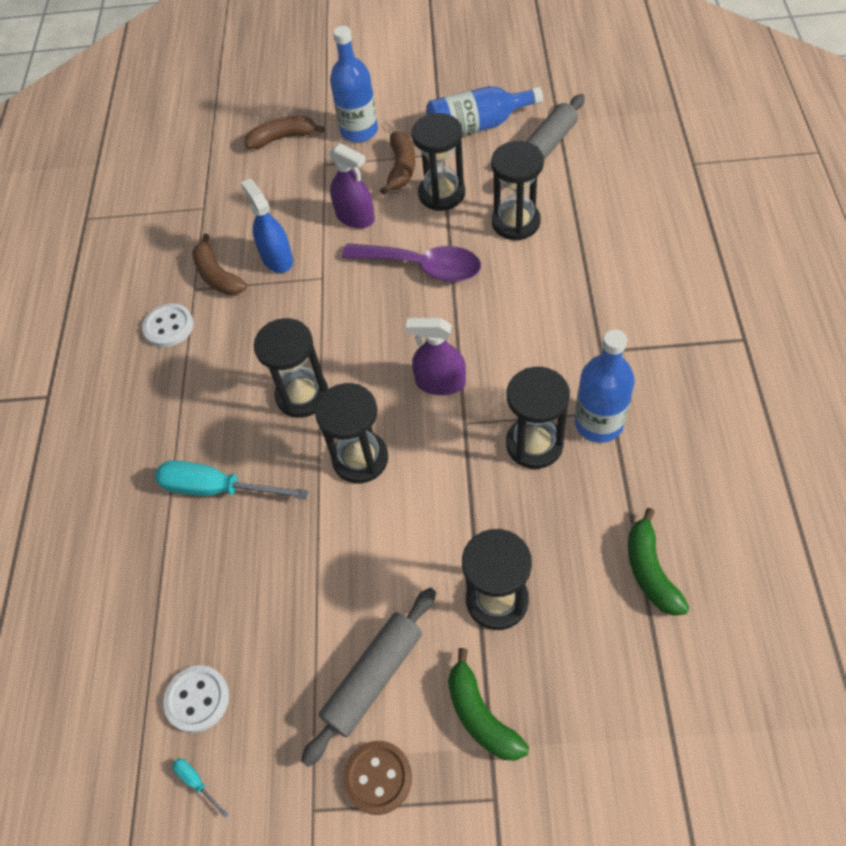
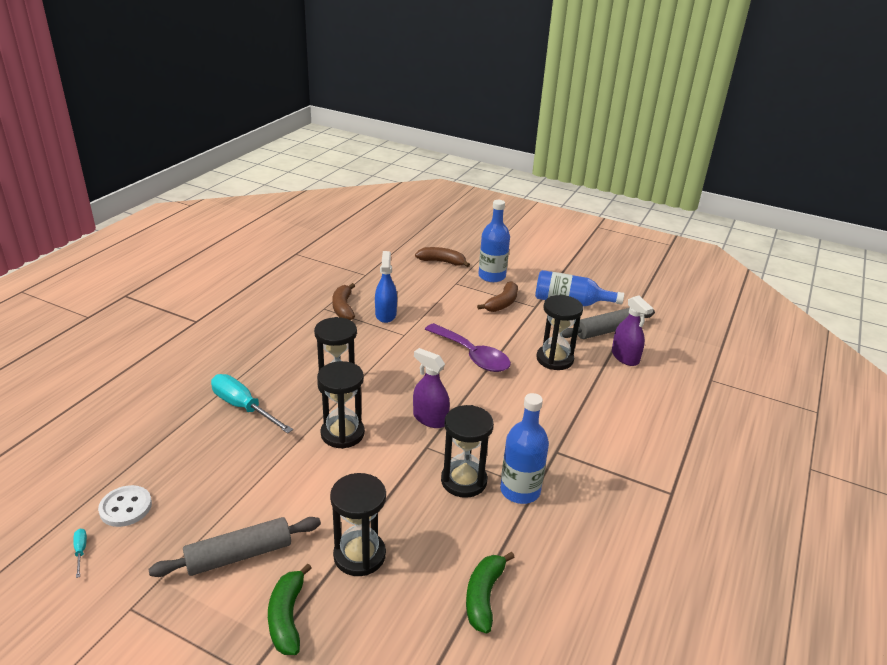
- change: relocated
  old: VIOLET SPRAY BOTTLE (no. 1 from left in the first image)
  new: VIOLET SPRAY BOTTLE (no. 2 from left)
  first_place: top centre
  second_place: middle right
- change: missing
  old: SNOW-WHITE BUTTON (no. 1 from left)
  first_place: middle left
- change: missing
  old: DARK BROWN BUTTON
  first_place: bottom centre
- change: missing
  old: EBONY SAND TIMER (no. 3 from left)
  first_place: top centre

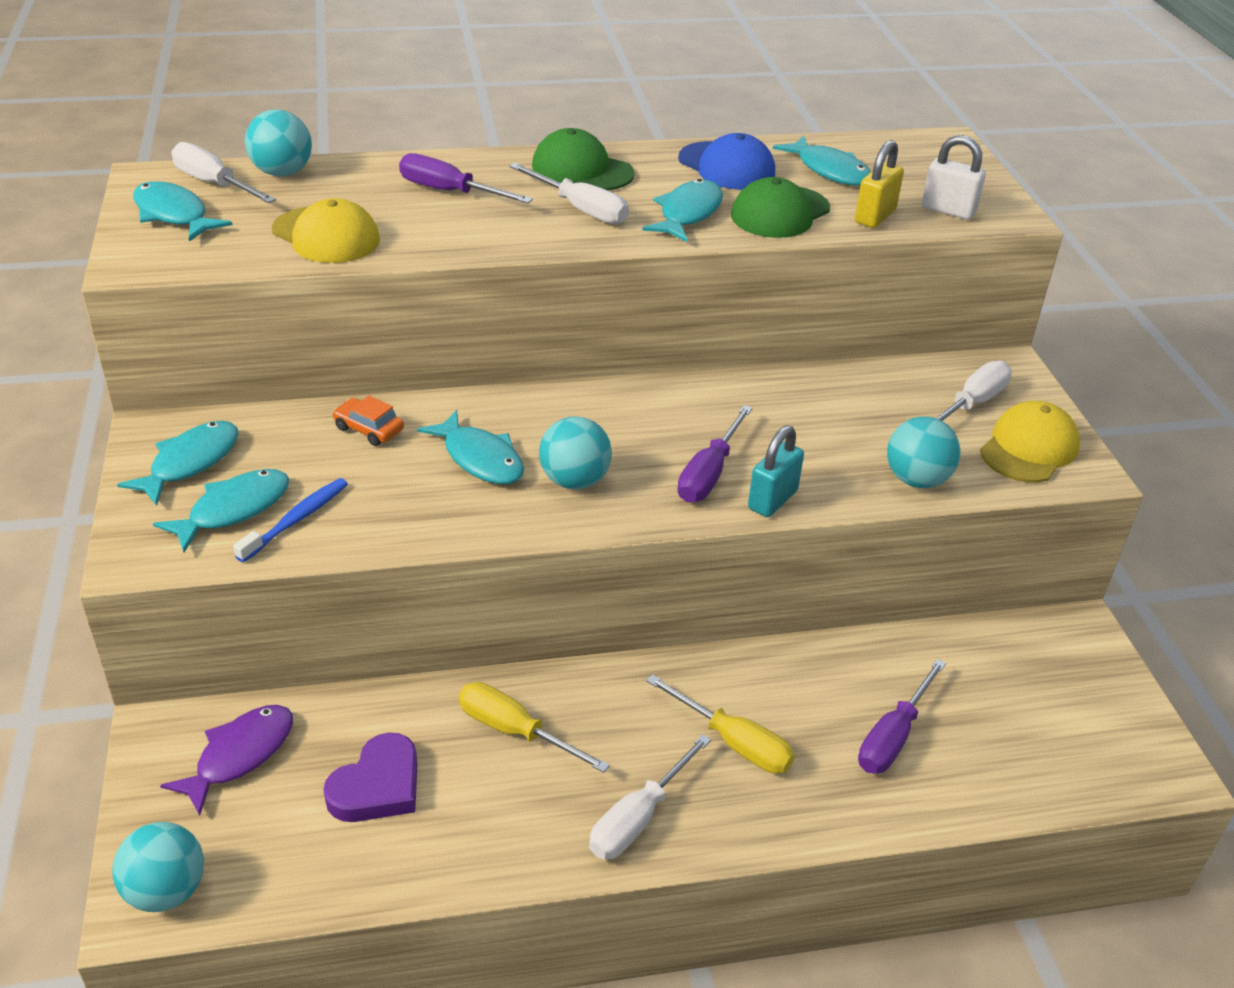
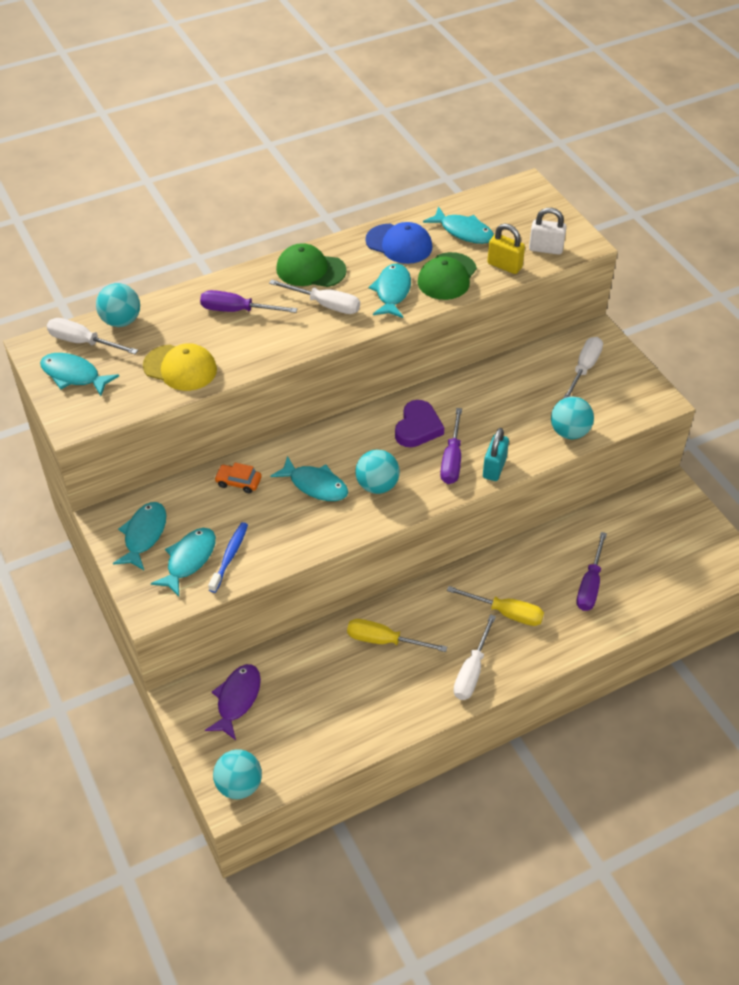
- change: relocated
  old: VIOLET HEART SHAPE
  first_place: bottom left
  second_place: centre
- change: spun
  old: BRIGHT YELLOW PADLOCK
  first_place: top right
  second_place: top right
  degrees: -75
- change: missing
  old: BRIGHT YELLOW CAP (no. 2 from left)
  first_place: middle right

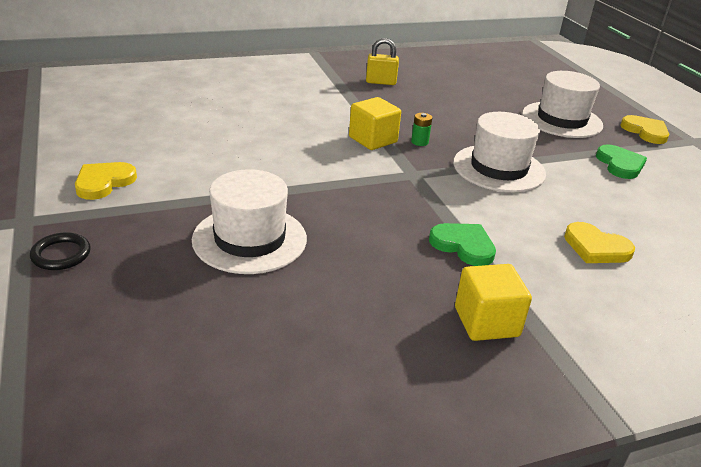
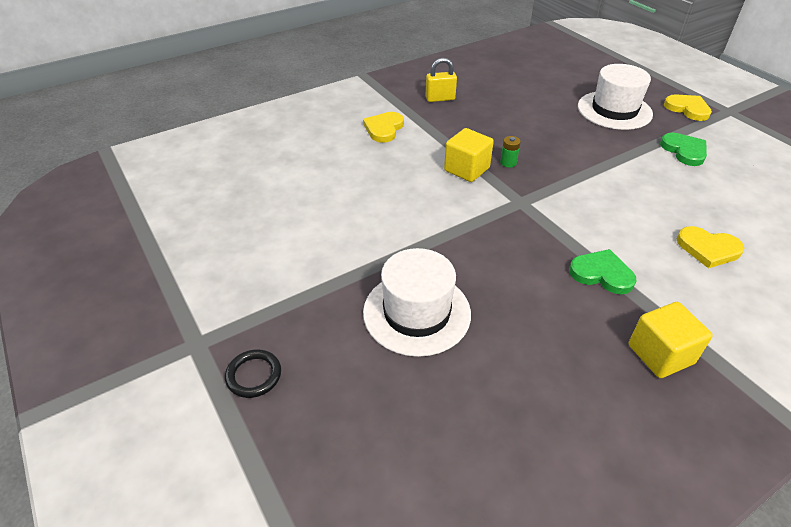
- change: relocated
  old: BRIGHT YELLOW HEART SHAPE (no. 1 from left)
  first_place: middle left
  second_place: top centre
- change: missing
  old: SNOW-WHITE HAT (no. 2 from left)
  first_place: top right

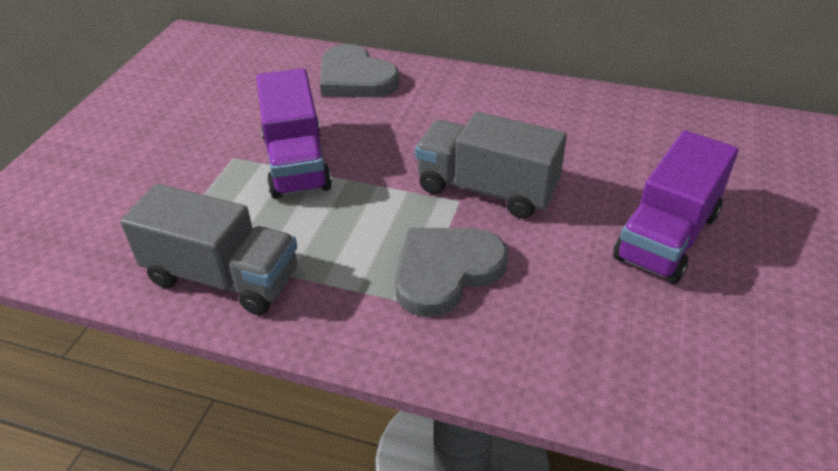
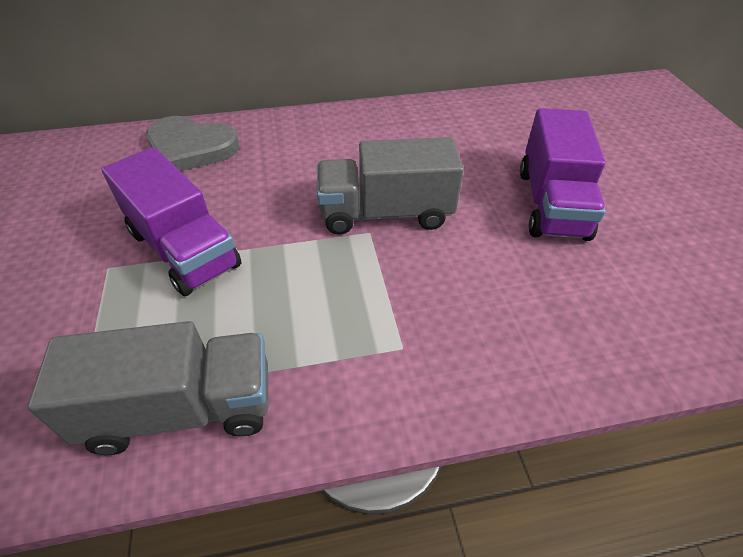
- change: missing
  old: ASH-GREY HEART SHAPE (no. 2 from left)
  first_place: centre

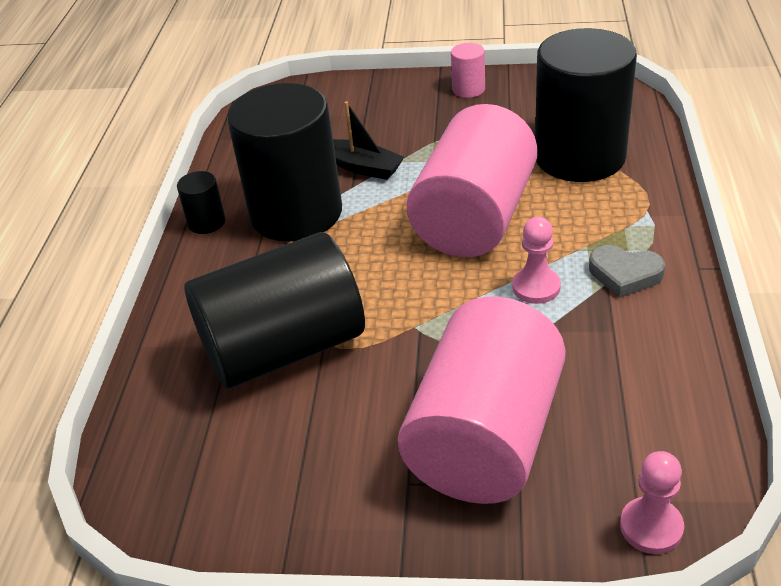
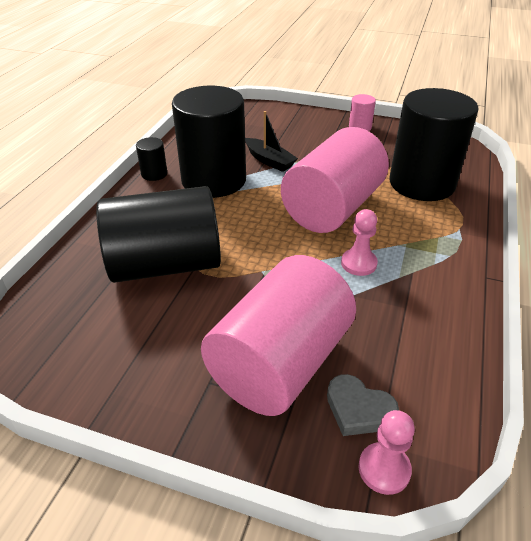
- change: relocated
  old: ASH-GREY HEART SHAPE
  first_place: middle right
  second_place: bottom right

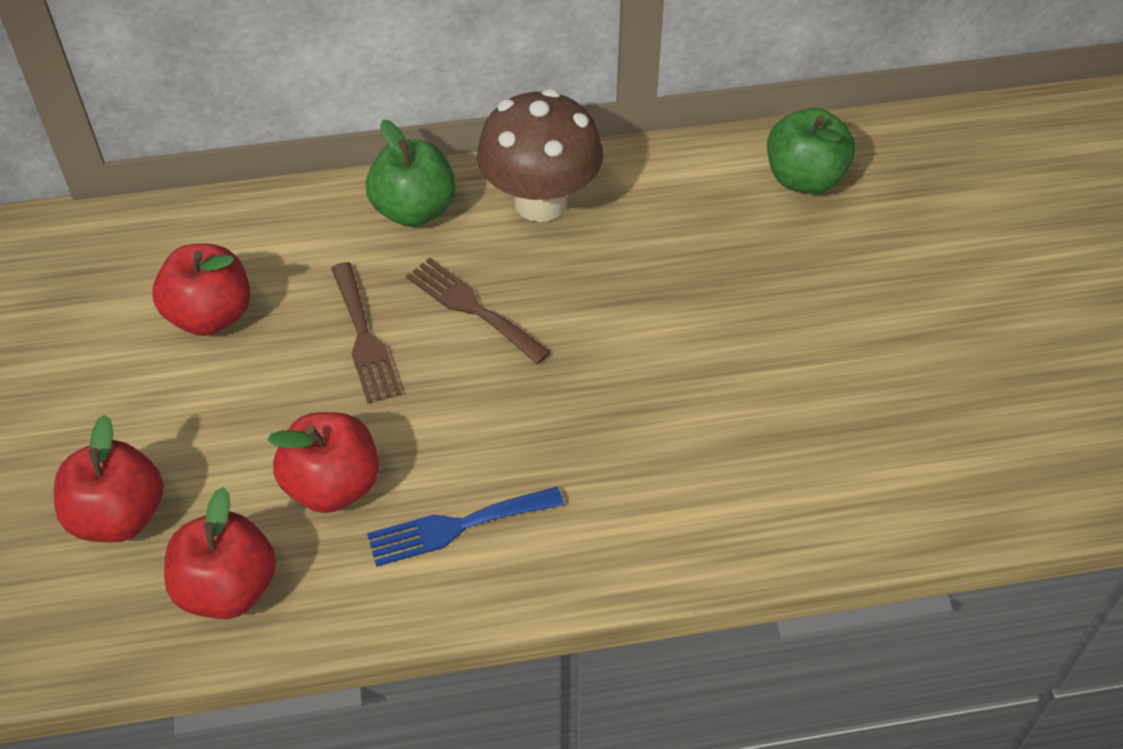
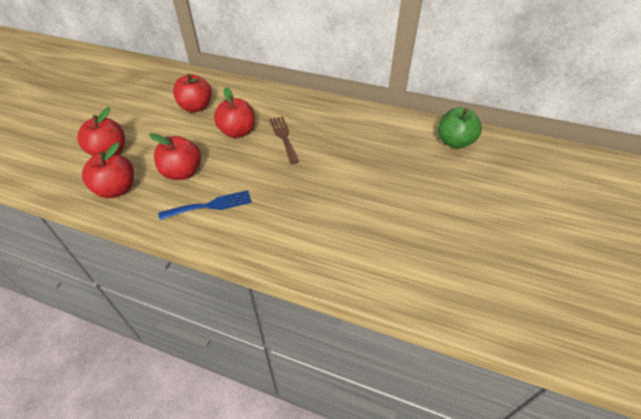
- change: spun
  old: BLUE TABLE FORK
  first_place: bottom centre
  second_place: middle left
  degrees: 150
- change: exchanged
  old: DARK BROWN TABLE FORK (no. 1 from left)
  new: CRIMSON APPLE (no. 5 from left)
  first_place: middle left
  second_place: top centre
- change: missing
  old: LEAF-GREEN APPLE (no. 1 from left)
  first_place: top centre
- change: missing
  old: DARK BROWN FUNGUS
  first_place: top centre

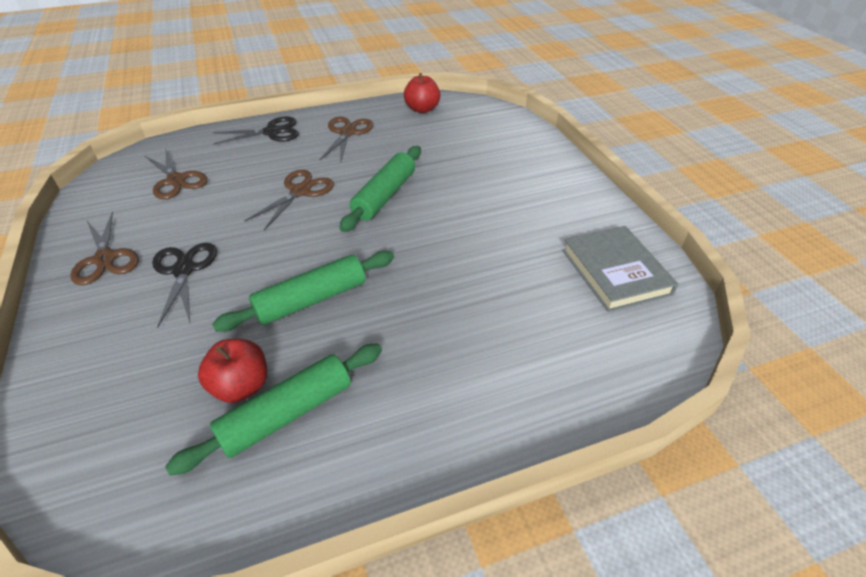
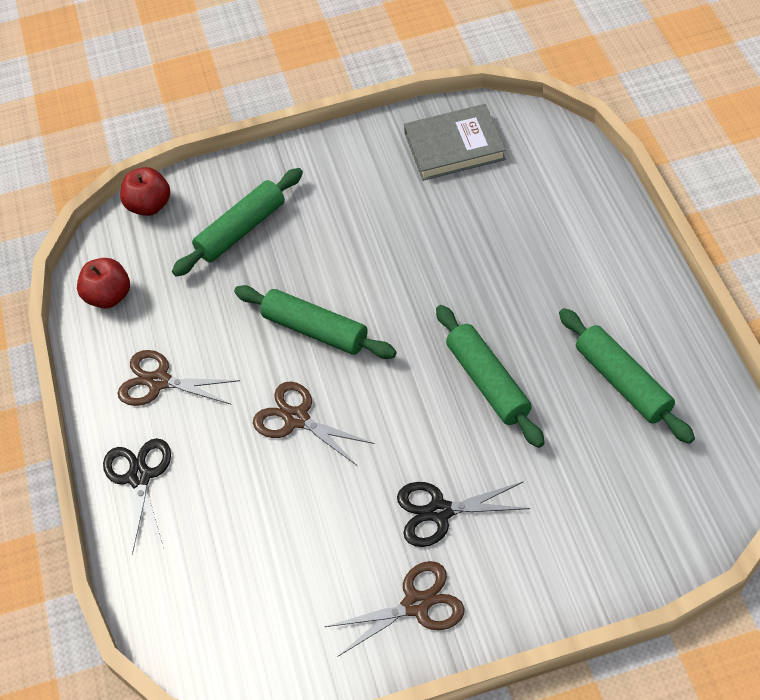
- change: relocated
  old: CRIMSON APPLE (no. 1 from left in the first image)
  new: CRIMSON APPLE (no. 2 from left)
  first_place: middle left
  second_place: top left
- change: appeared
  new: LEAF-GREEN DOUGH ROLLER (no. 1 from left)
  second_place: top left
- change: missing
  old: DARK BROWN SCISSORS (no. 2 from left)
  first_place: top left

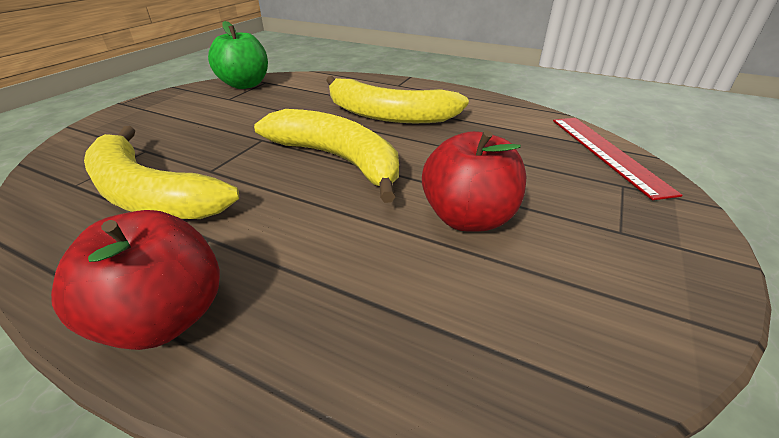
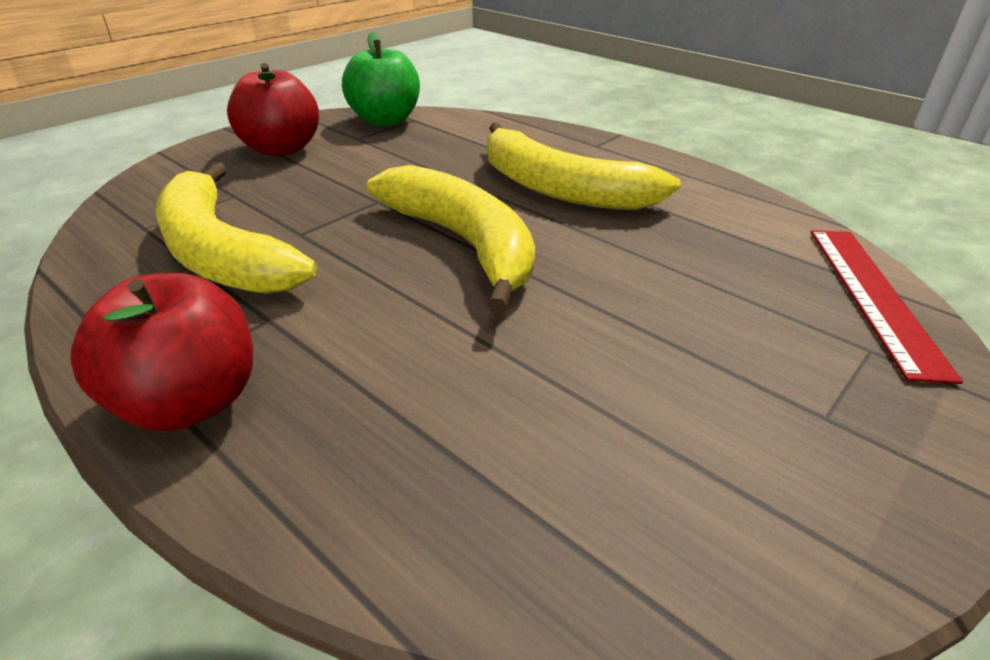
- change: relocated
  old: CRIMSON APPLE (no. 2 from left)
  first_place: centre
  second_place: top left

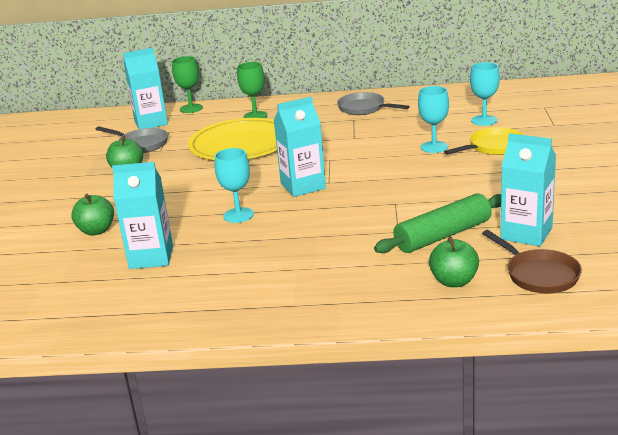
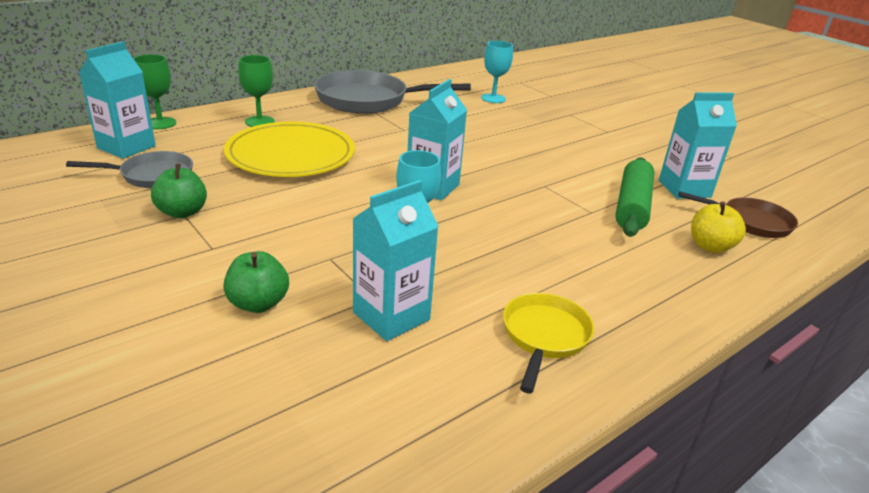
- change: size
  old: ASH-GREY FRYING PAN (no. 2 from left)
  first_place: top centre
  second_place: top centre
  factor: 1.8
- change: relocated
  old: BRIGHT YELLOW FRYING PAN
  first_place: top right
  second_place: bottom centre
- change: colour
  old: LEAF-GREEN APPLE (no. 3 from left)
  new: BRIGHT YELLOW APPLE
  first_place: middle right
  second_place: middle right
- change: missing
  old: TURQUOISE WINE GLASS (no. 2 from left)
  first_place: top right

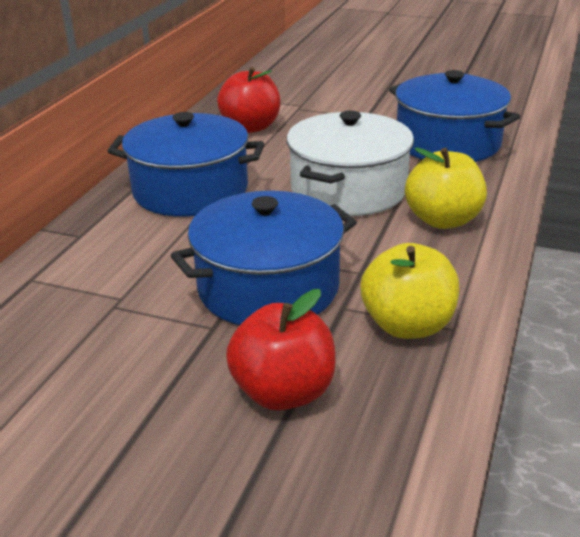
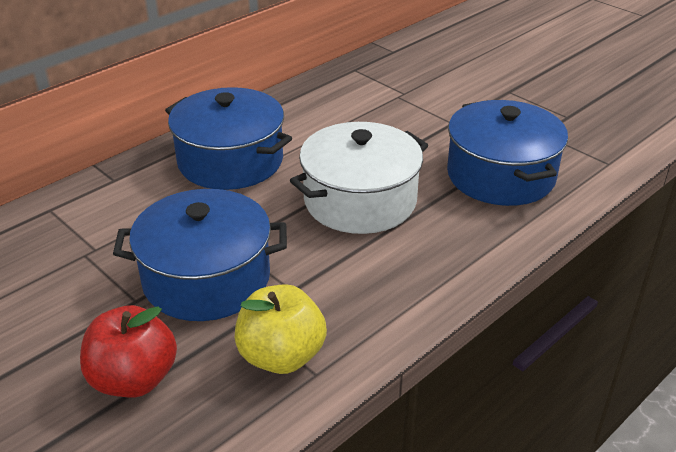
- change: missing
  old: CRIMSON APPLE (no. 1 from left)
  first_place: top centre
- change: missing
  old: BRIGHT YELLOW APPLE (no. 2 from left)
  first_place: middle right

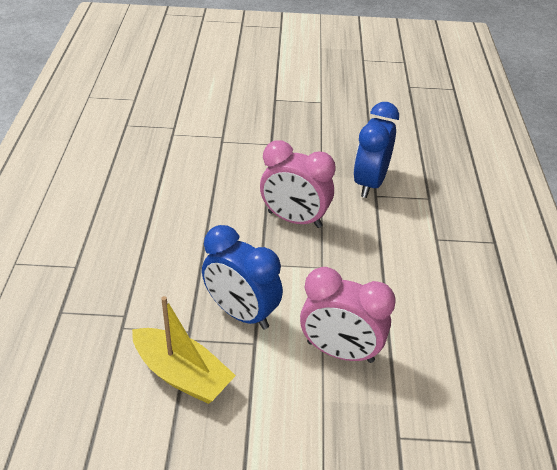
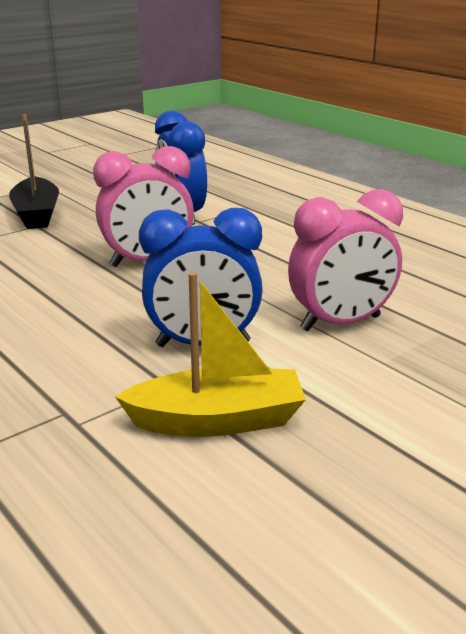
- change: appeared
  new: EBONY TOY BOAT
  second_place: top left

